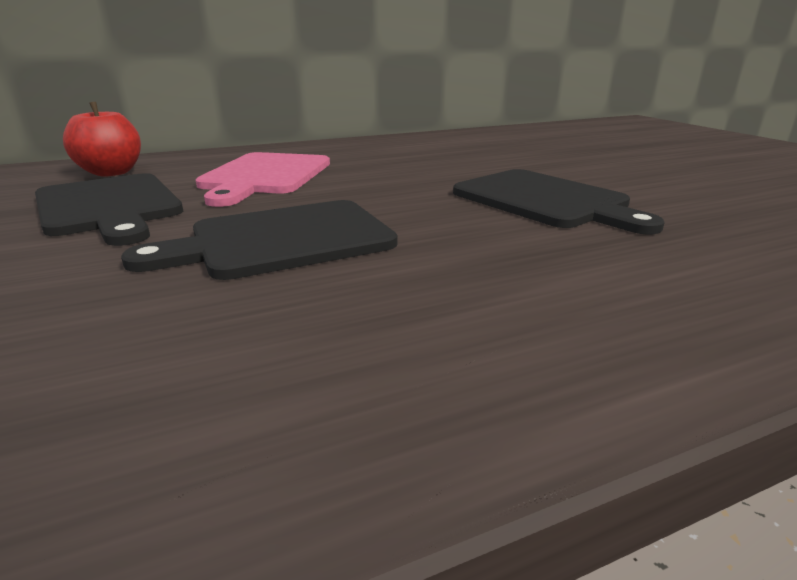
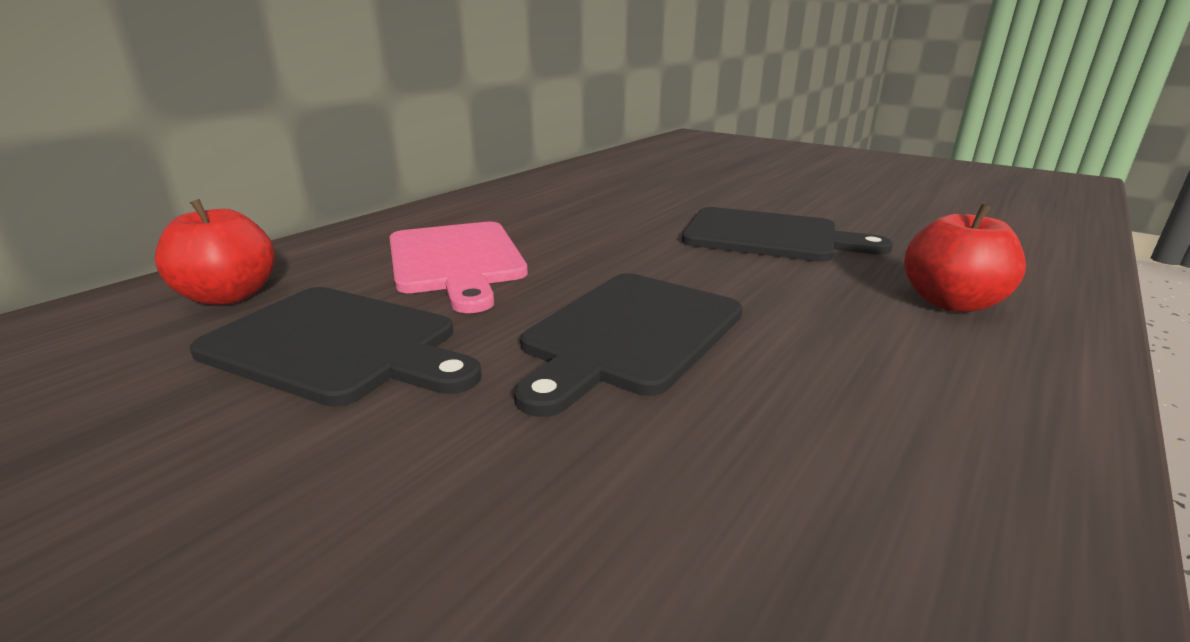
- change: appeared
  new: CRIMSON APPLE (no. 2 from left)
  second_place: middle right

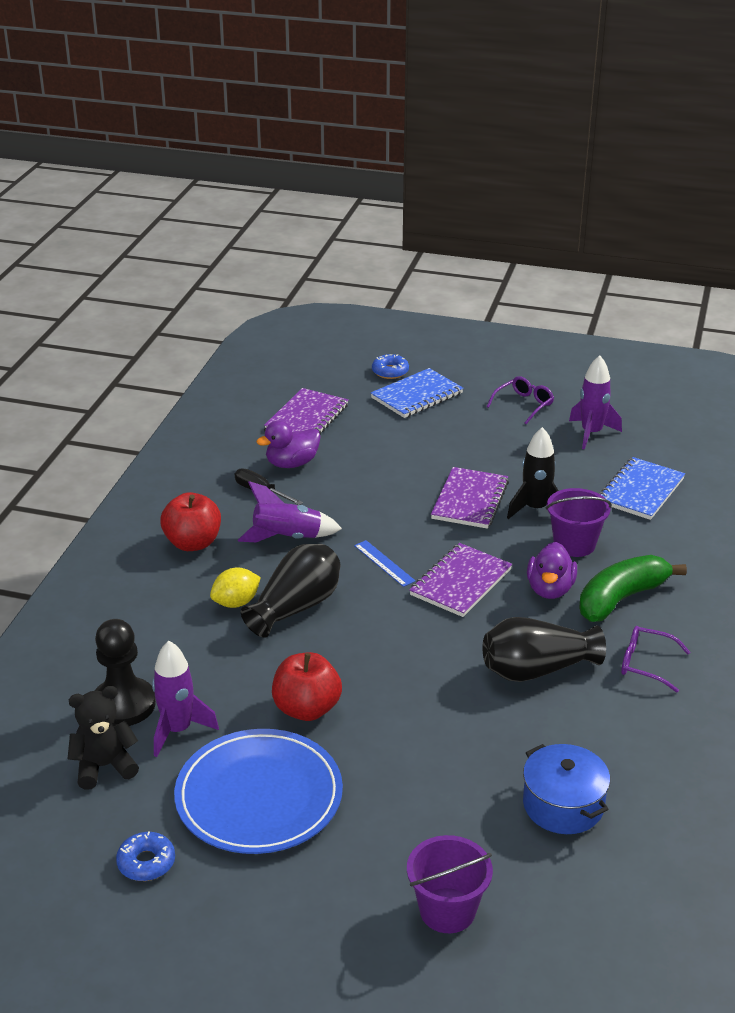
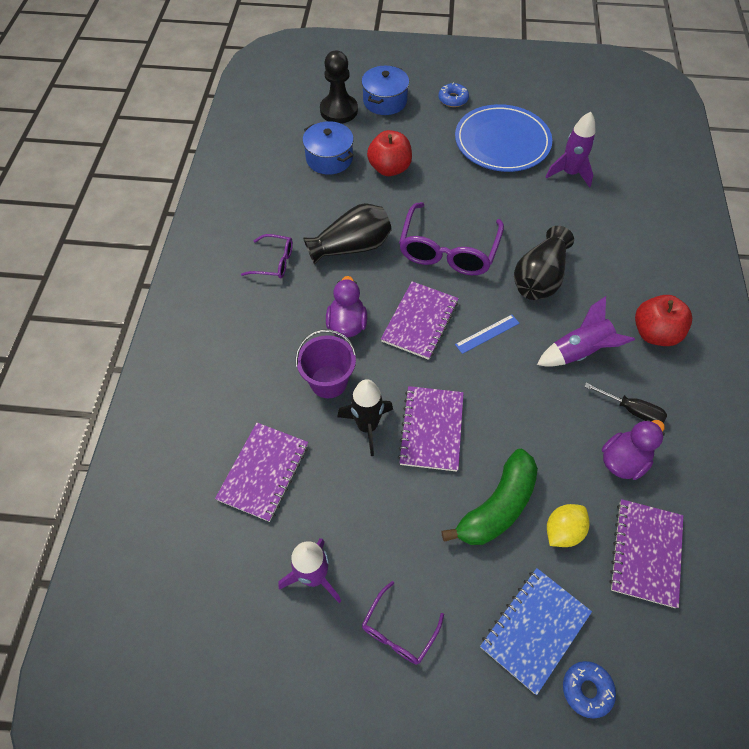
- change: colour
  old: BLUE EXERCISE BOOK (no. 2 from left)
  new: VIOLET EXERCISE BOOK (no. 1 from left)
  first_place: middle right
  second_place: centre
- change: relocated
  old: EBONY CHESS PAWN
  first_place: middle left
  second_place: top centre
- change: exchanged
  old: VIOLET SAND BUCKET (no. 1 from left)
  new: BLUE STOCKPOT (no. 2 from left)
  first_place: bottom centre
  second_place: top centre
- change: relocated
  old: CRIMSON APPLE (no. 2 from left in the first image)
  new: CRIMSON APPLE (no. 1 from left)
  first_place: bottom centre
  second_place: top centre
- change: appeared
  new: VIOLET EYEGLASSES (no. 3 from left)
  second_place: top centre
- change: relocated
  old: BLUE DONUT (no. 1 from left)
  first_place: bottom left
  second_place: top centre
- change: relocated
  old: LEAF-GREEN TOY BANANA
  first_place: middle right
  second_place: centre
- change: spun
  old: BLUE MEASURING STICK
  first_place: centre
  second_place: centre
  degrees: -75
- change: relocated
  old: BRIGHT YELLOW TOY LEMON
  first_place: middle left
  second_place: bottom right
- change: missing
  old: EBONY TEDDY
  first_place: bottom left

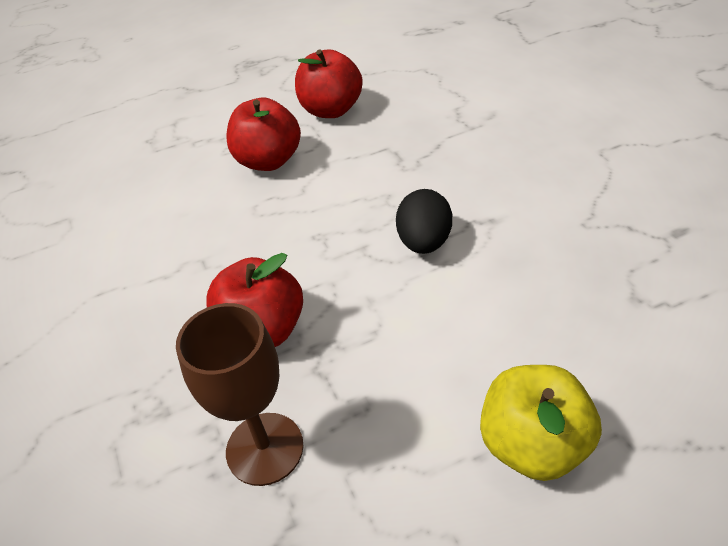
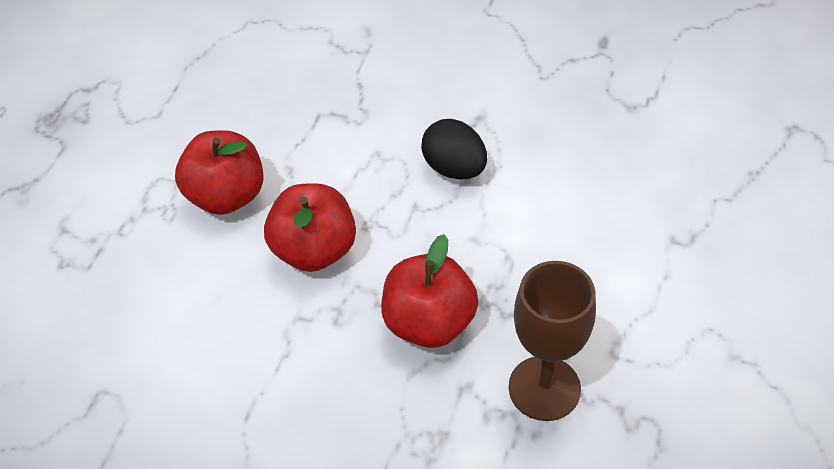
- change: relocated
  old: CRIMSON APPLE (no. 3 from left in the first image)
  new: CRIMSON APPLE (no. 2 from left)
  first_place: top centre
  second_place: centre
- change: missing
  old: BRIGHT YELLOW APPLE
  first_place: bottom right

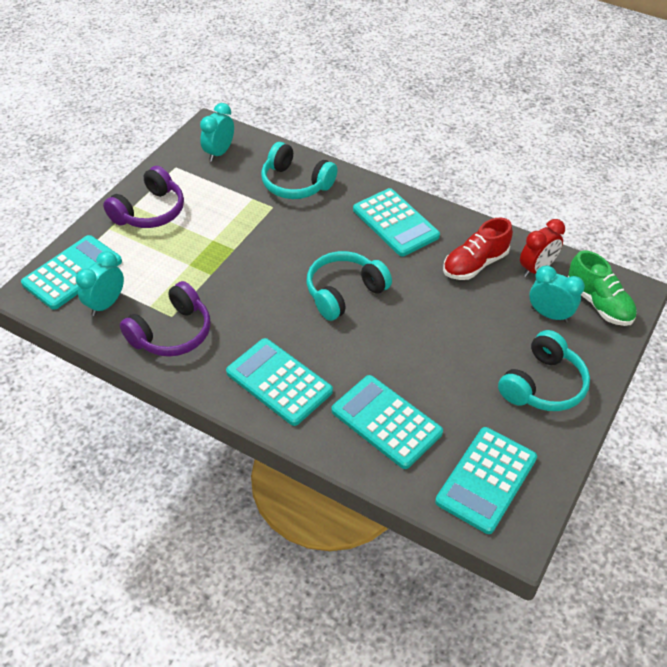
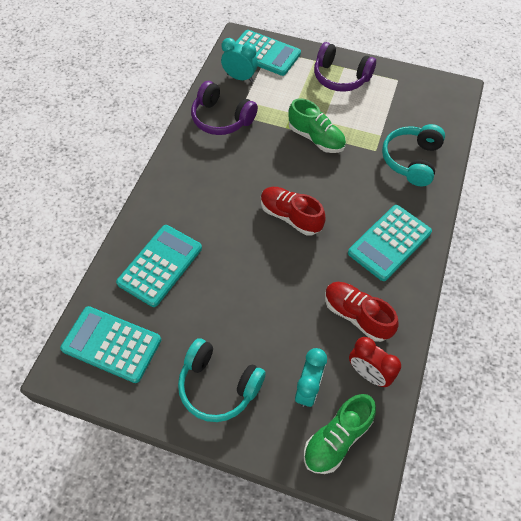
- change: exchanged
  old: TURQUOISE HEADSET (no. 2 from left)
  new: CRIMSON SNEAKER (no. 1 from left)
  first_place: centre
  second_place: centre
- change: appeared
  new: LEAF-GREEN SNEAKER (no. 1 from left)
  second_place: top centre
- change: missing
  old: TURQUOISE ALARM CLOCK (no. 2 from left)
  first_place: top left
- change: missing
  old: TURQUOISE ADDING MACHINE (no. 2 from left)
  first_place: centre

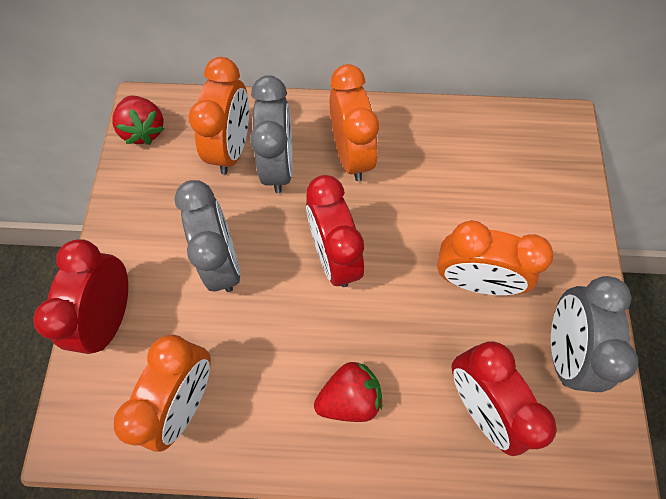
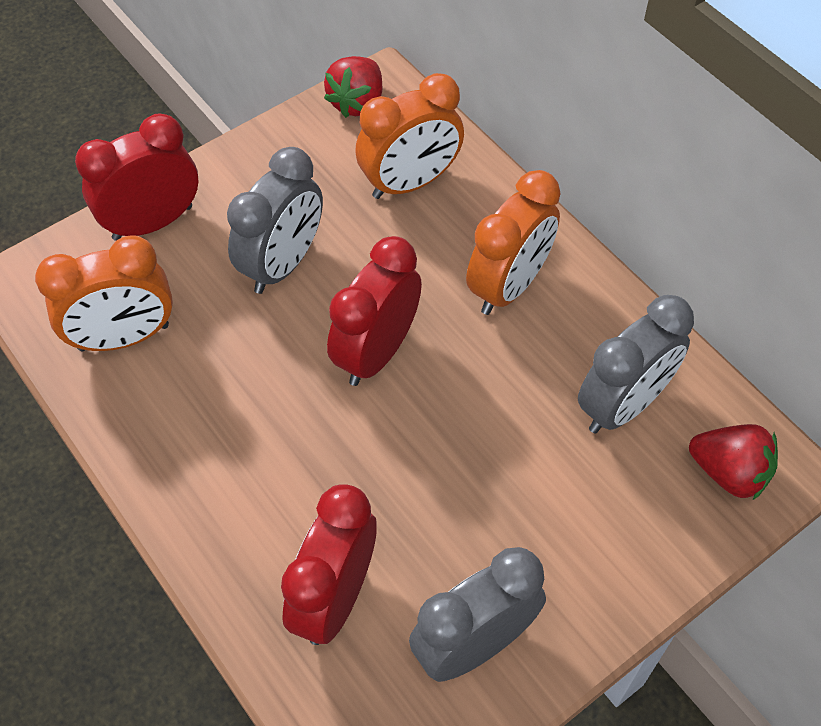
- change: relocated
  old: ASH-GREY ALARM CLOCK (no. 2 from left in the first image)
  new: ASH-GREY ALARM CLOCK (no. 3 from left)
  first_place: top centre
  second_place: middle right
- change: relocated
  old: CRIMSON BERRY (no. 2 from left)
  first_place: bottom centre
  second_place: middle right
- change: missing
  old: BRIGHT ORANGE ALARM CLOCK (no. 4 from left)
  first_place: middle right

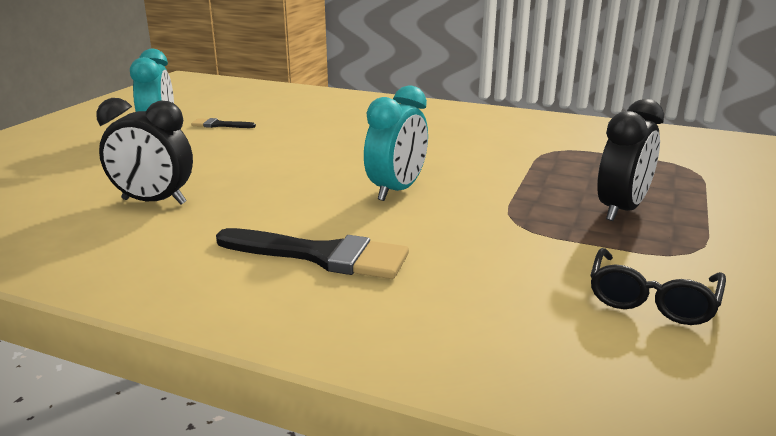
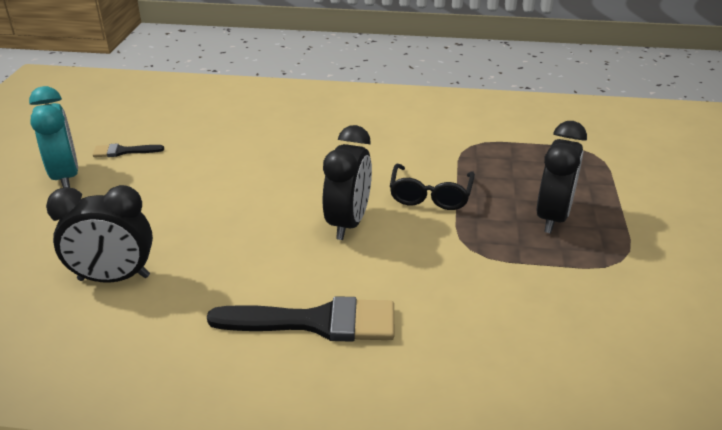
- change: colour
  old: TURQUOISE ALARM CLOCK (no. 2 from left)
  new: EBONY ALARM CLOCK (no. 2 from left)
  first_place: top centre
  second_place: centre
- change: relocated
  old: EBONY EYEGLASSES
  first_place: middle right
  second_place: centre

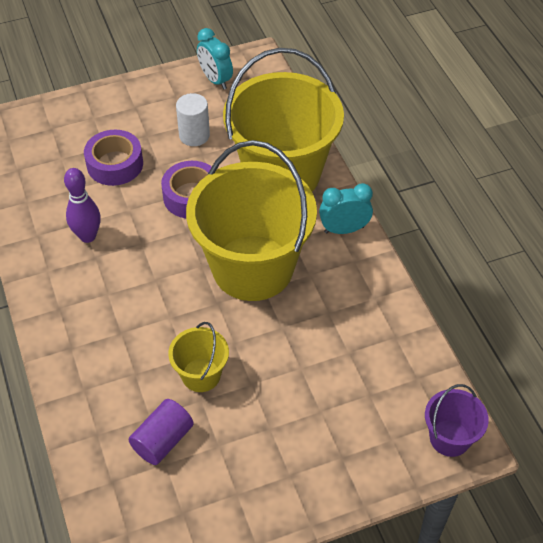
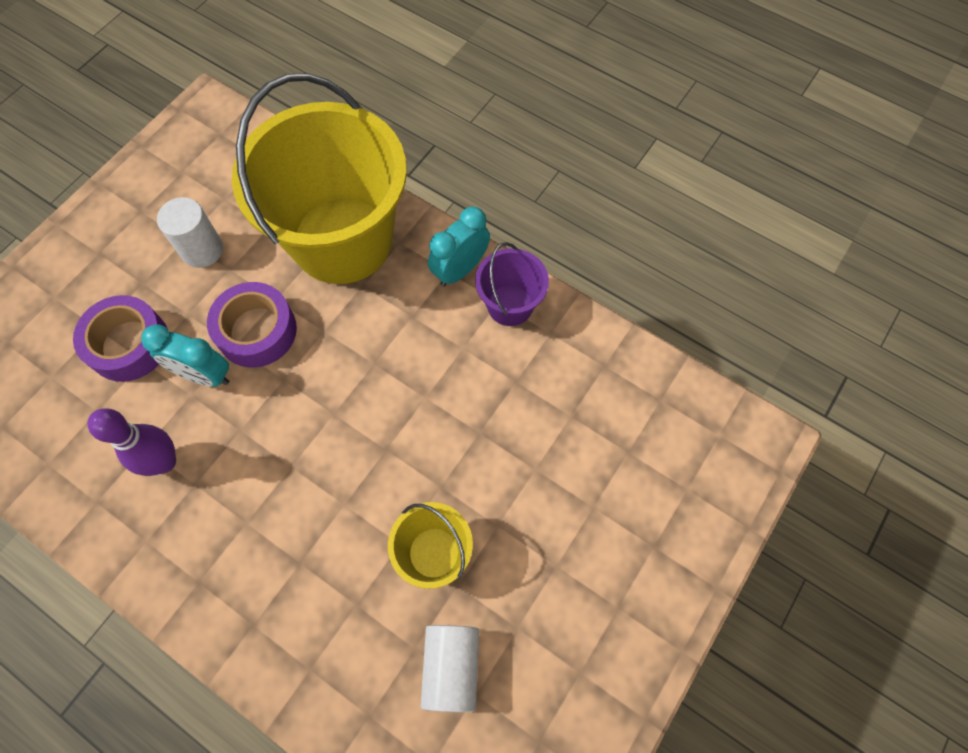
- change: relocated
  old: TURQUOISE ALARM CLOCK (no. 1 from left)
  first_place: top centre
  second_place: middle left
- change: colour
  old: VIOLET CYLINDER SHAPE
  new: SNOW-WHITE CYLINDER SHAPE (no. 2 from left)
  first_place: bottom left
  second_place: bottom centre
- change: relocated
  old: VIOLET SAND BUCKET
  first_place: bottom right
  second_place: centre
- change: missing
  old: BRIGHT YELLOW SAND BUCKET (no. 2 from left)
  first_place: centre

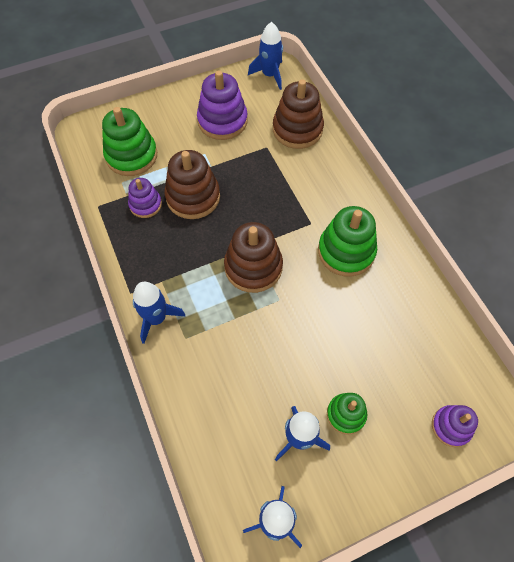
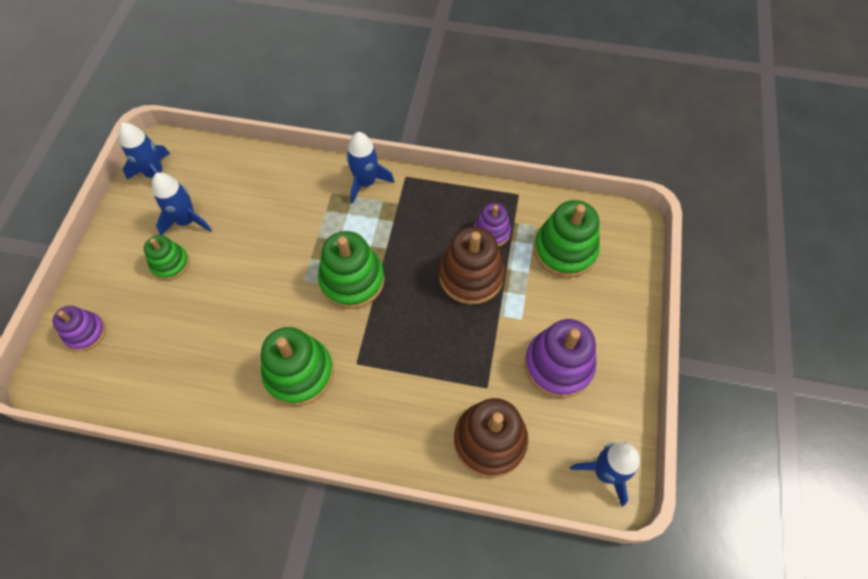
- change: colour
  old: DARK BROWN STACKING RINGS (no. 2 from left)
  new: LEAF-GREEN STACKING RINGS (no. 3 from left)
  first_place: centre
  second_place: centre

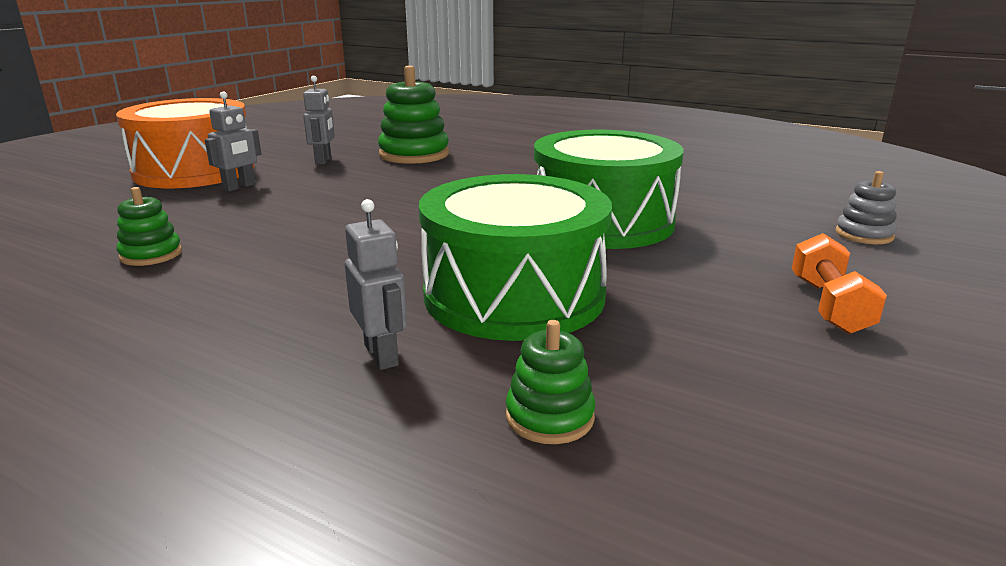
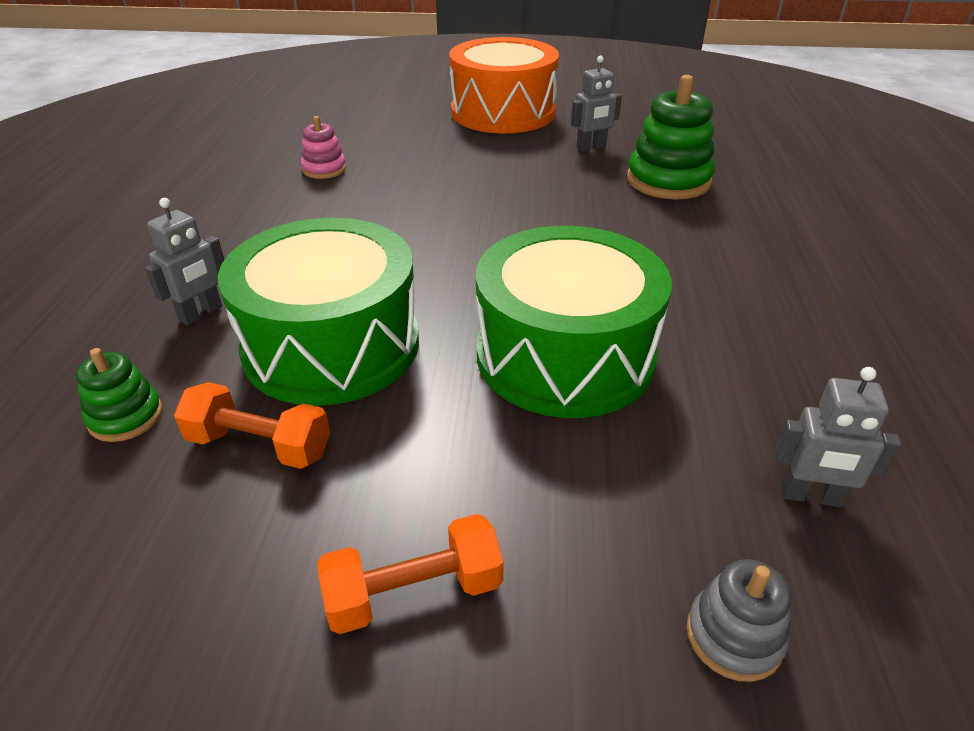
- change: appeared
  new: BRIGHT ORANGE HAND WEIGHT (no. 1 from left)
  second_place: middle left
- change: colour
  old: LEAF-GREEN STACKING RINGS (no. 1 from left)
  new: ROSY STACKING RINGS
  first_place: middle left
  second_place: top left
- change: relocated
  old: ASH-GREY TOY ROBOT (no. 1 from left in the first image)
  new: ASH-GREY TOY ROBOT (no. 3 from left)
  first_place: top left
  second_place: middle right

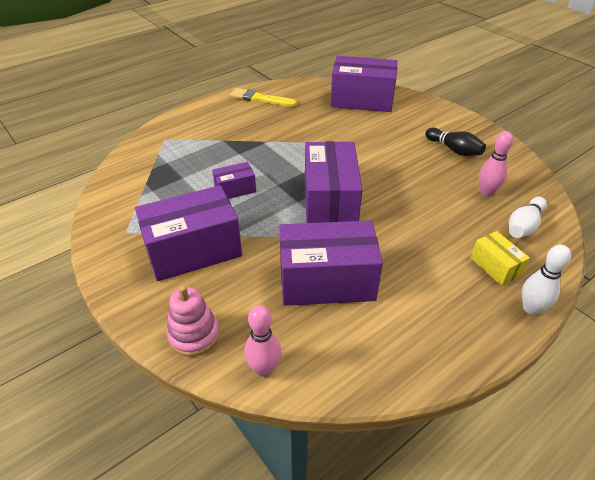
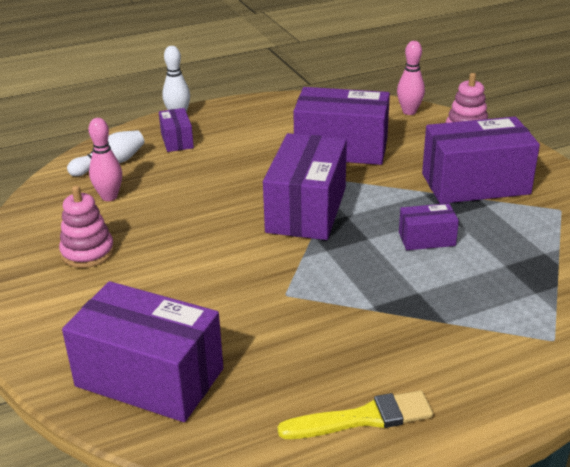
- change: exchanged
  old: EBONY TENPIN
  new: ROSY STACKING RINGS (no. 1 from left)
  first_place: top right
  second_place: middle left
- change: colour
  old: BRIGHT YELLOW PARCEL
  new: VIOLET PARCEL (no. 2 from left)
  first_place: middle right
  second_place: top left
- change: spun
  old: BRIGHT YELLOW BRUSH
  first_place: top centre
  second_place: bottom centre
  degrees: -45

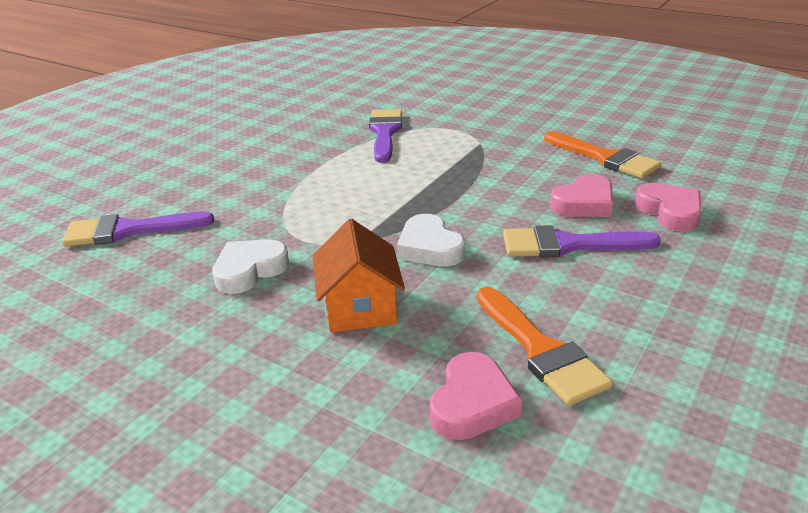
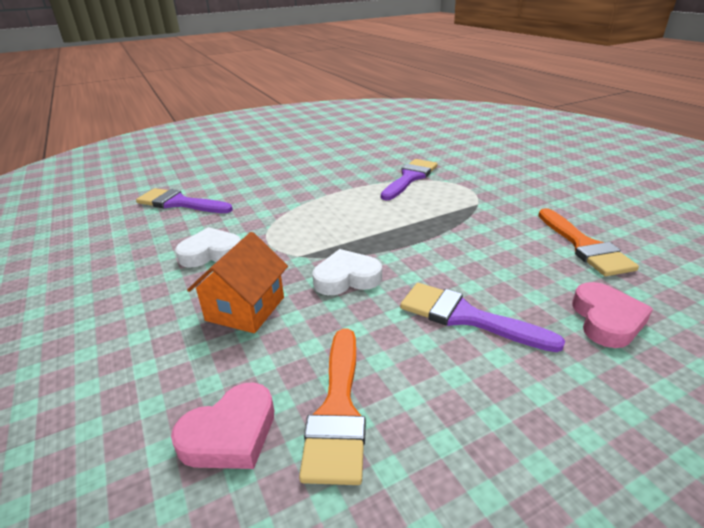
- change: spun
  old: SNOW-WHITE HEART SHAPE (no. 2 from left)
  first_place: centre
  second_place: centre
  degrees: 75
- change: missing
  old: ROSY HEART SHAPE (no. 2 from left)
  first_place: middle right

